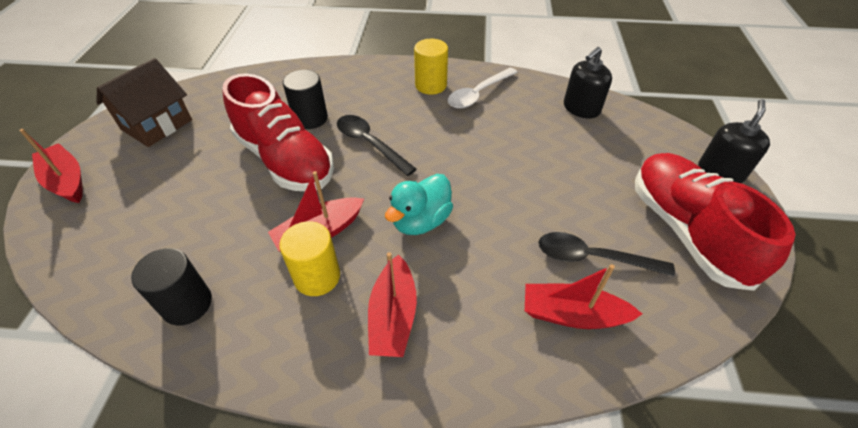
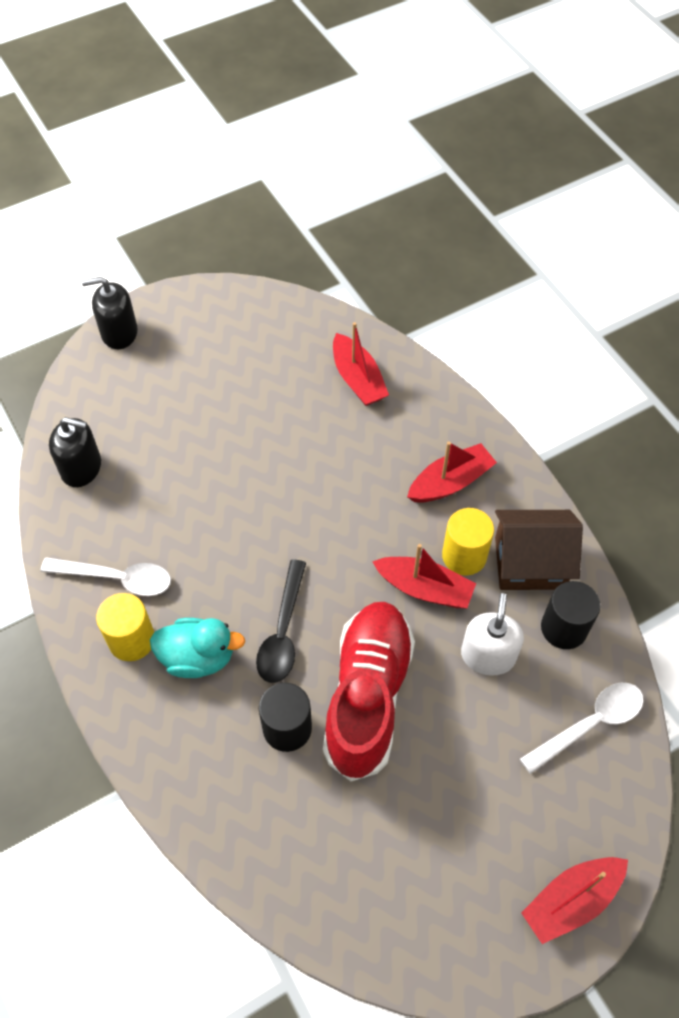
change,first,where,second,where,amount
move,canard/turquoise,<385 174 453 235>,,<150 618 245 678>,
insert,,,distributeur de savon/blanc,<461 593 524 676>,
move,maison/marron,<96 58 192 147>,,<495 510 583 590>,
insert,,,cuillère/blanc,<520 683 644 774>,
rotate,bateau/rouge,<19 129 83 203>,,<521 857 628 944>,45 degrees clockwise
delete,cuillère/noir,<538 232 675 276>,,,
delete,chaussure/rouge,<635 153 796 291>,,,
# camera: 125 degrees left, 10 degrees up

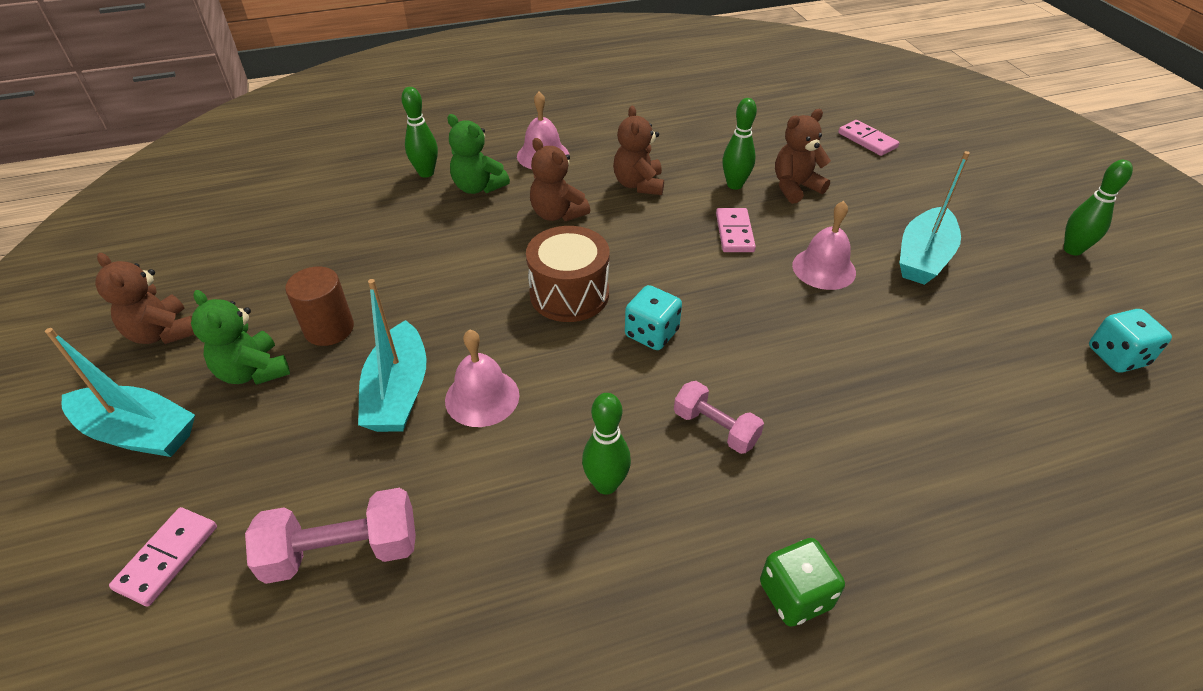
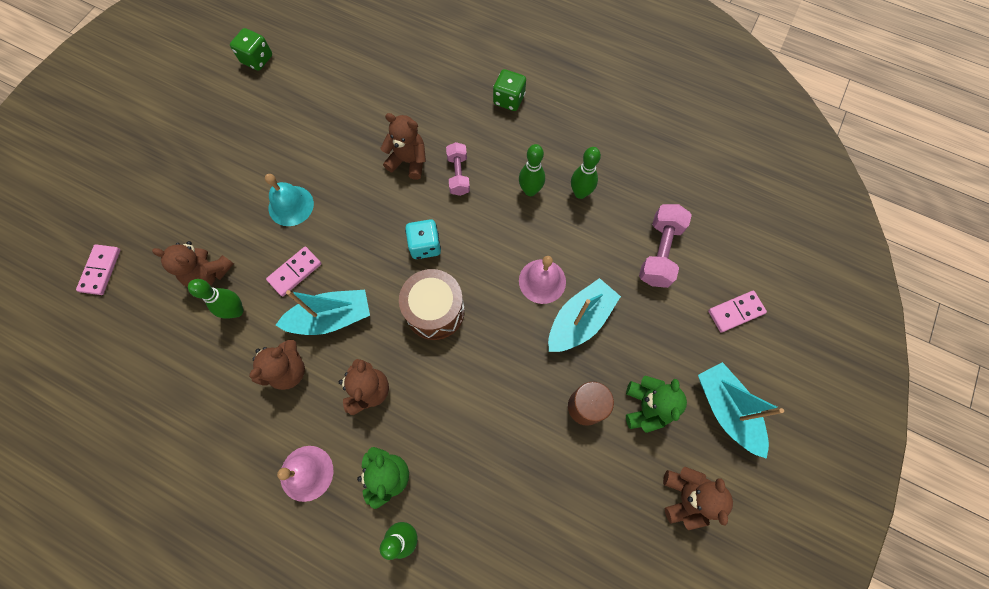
change,first,where,second,where,amount
recolor,dé/turquoise,<1089 309 1172 372>,dé/vert,<230 28 272 71>,
recolor,cloche/rose,<792 201 856 290>,cloche/turquoise,<265 174 314 226>,
move,bateau/turquoise,<899 151 970 285>,,<276 290 370 335>,
insert,,,ours en peluche/marron,<380 113 426 180>,
move,quille/vert,<1064 160 1133 256>,,<571 147 601 199>,
rotate,haltère/rose,<245 488 416 584>,,<639 204 692 288>,75 degrees clockwise
# camera: 135 degrees left, 25 degrees up

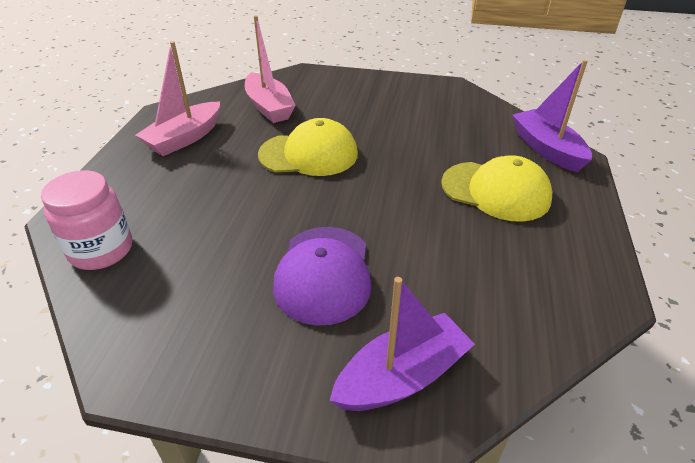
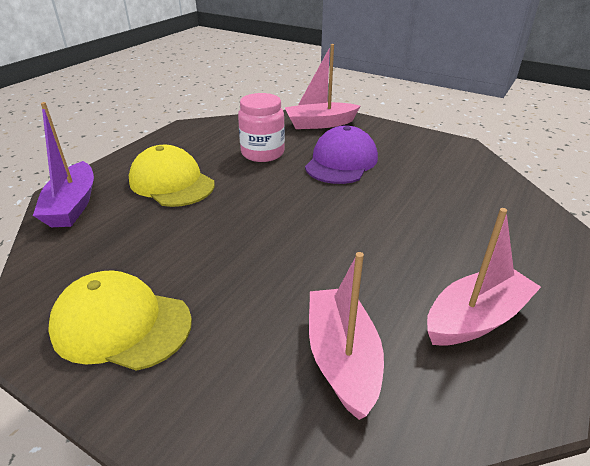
change,first,where,second,where,amount
move,casquette/jaune,<258 118 358 176>,,<48 270 192 371>,
move,bocal/rose,<41 170 132 270>,,<238 93 285 162>,
recolor,bateau/violet,<329 277 475 411>,bateau/rose,<285 44 360 129>,
# camera: 160 degrees left, 5 degrees down

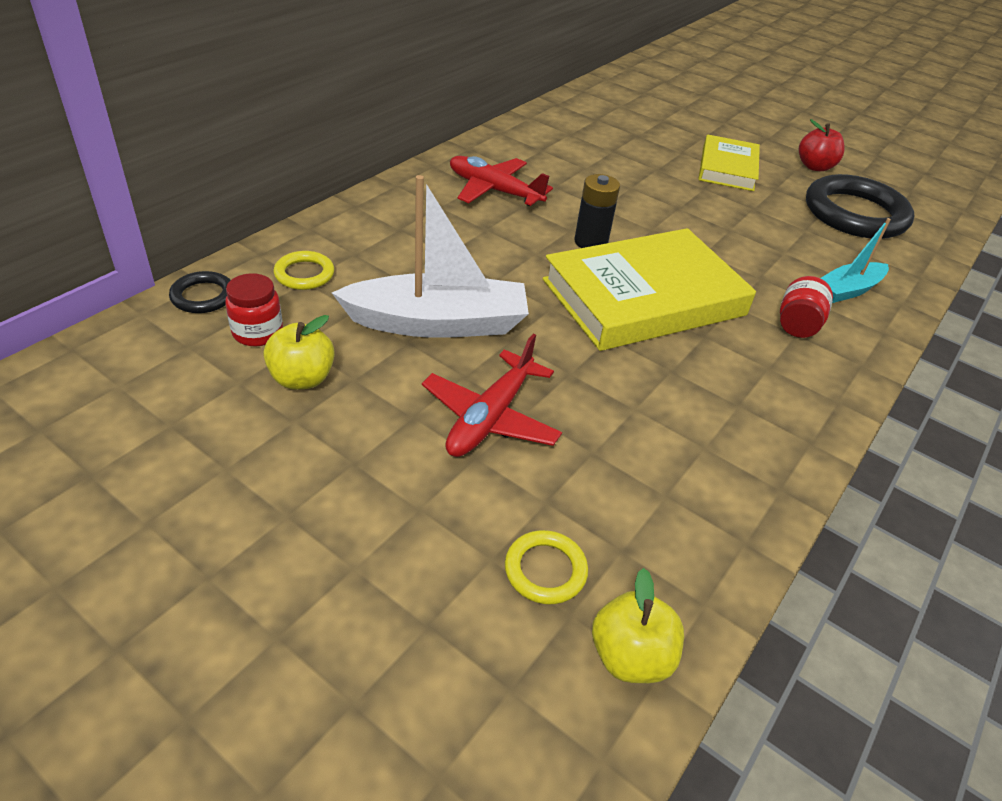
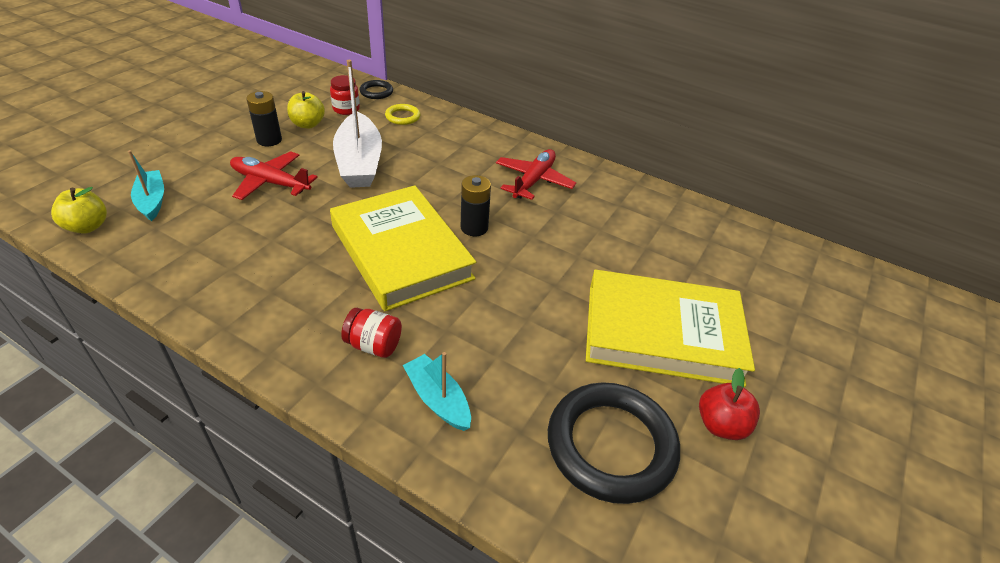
change,first,where,second,where,amount
replace,anneau/jaune,<505 530 588 604>,bateau/turquoise,<128 150 164 221>,
insert,,,pile/noir,<246 91 282 146>,
resize,livre/jaune,<698 135 760 191>,,<586 269 755 387>,x1.71
# camera: 85 degrees right, 0 degrees up

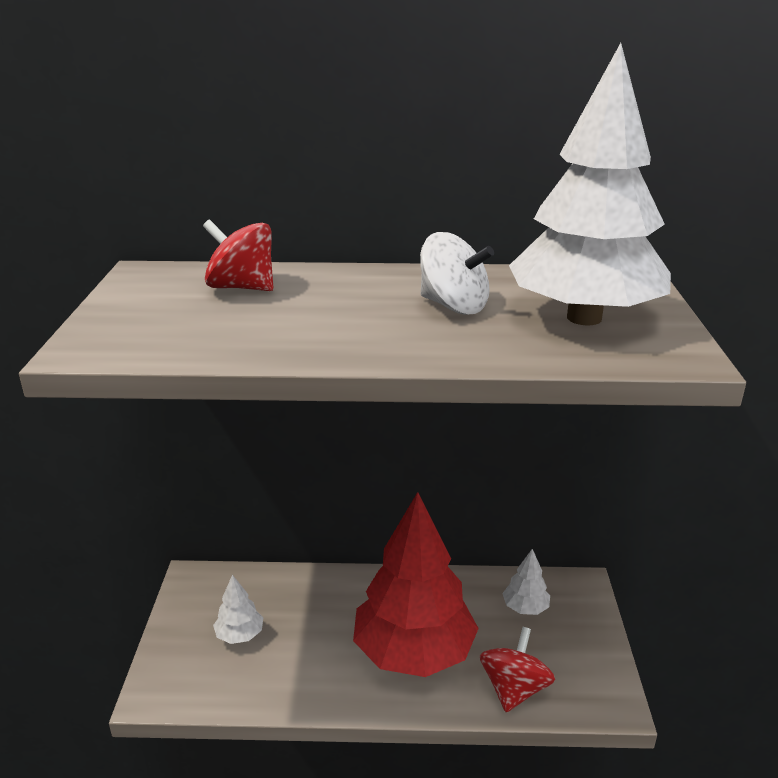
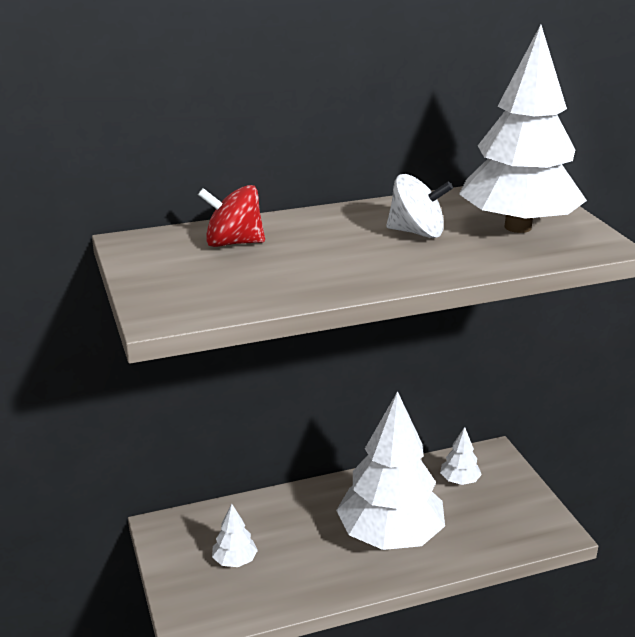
change,first,where,second,where,amount
recolor,arbre/rouge,<353 492 479 677>,arbre/blanc,<336 391 445 550>,
delete,toupie/rouge,<480 627 555 712>,,,
# camera: 20 degrees left, 0 degrees up

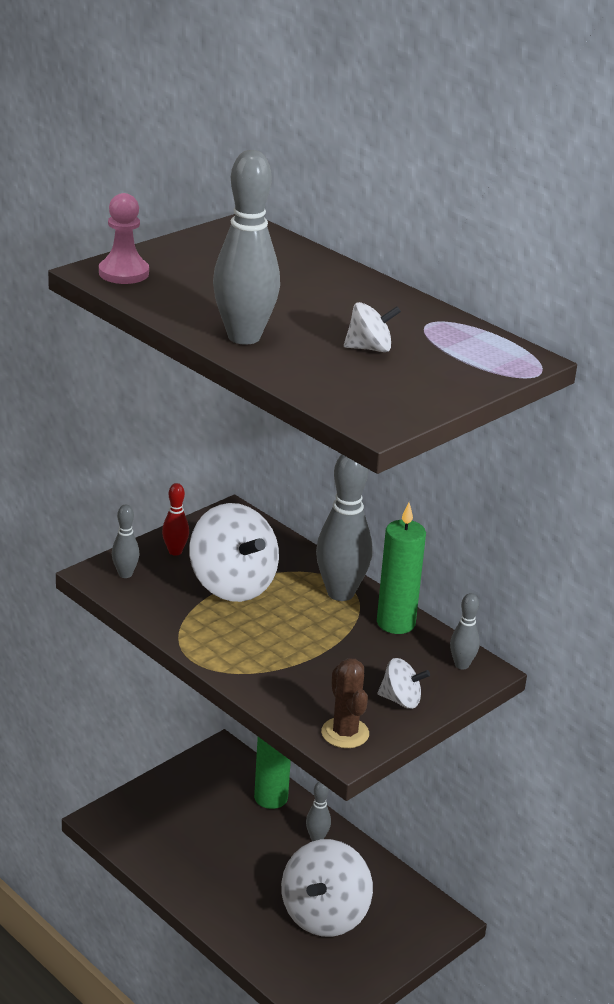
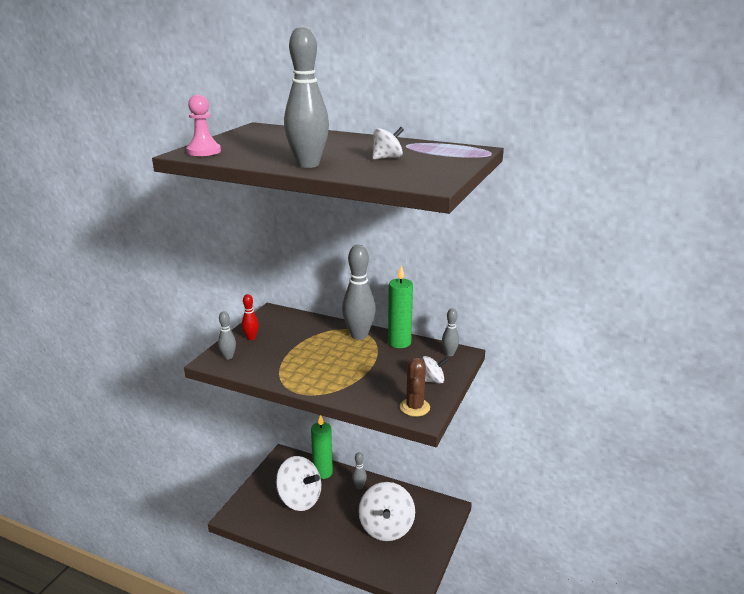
change,first,where,second,where,amount
move,toupie/blanc,<189 503 279 602>,,<276 456 321 511>,
rotate,cactus/marron,<321 658 369 748>,,<400 358 430 417>,45 degrees clockwise
# camera: 20 degrees left, 5 degrees down

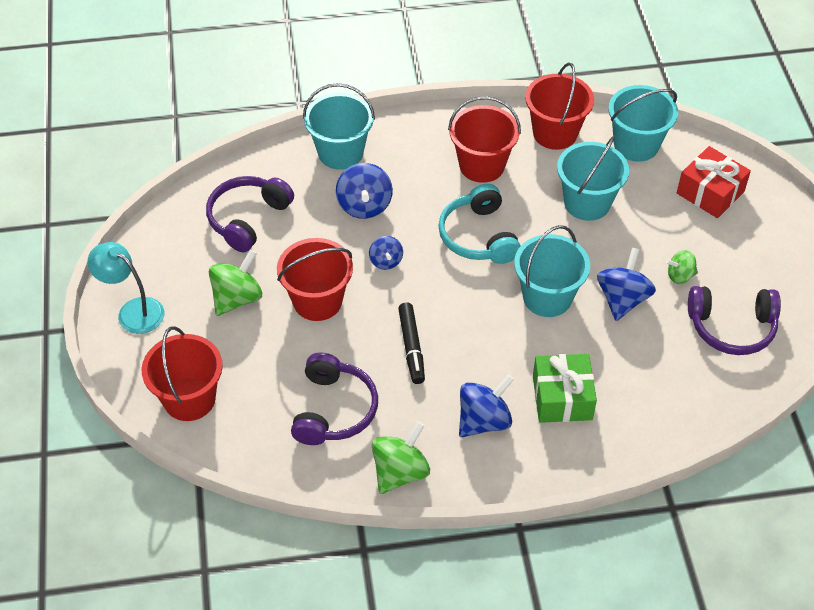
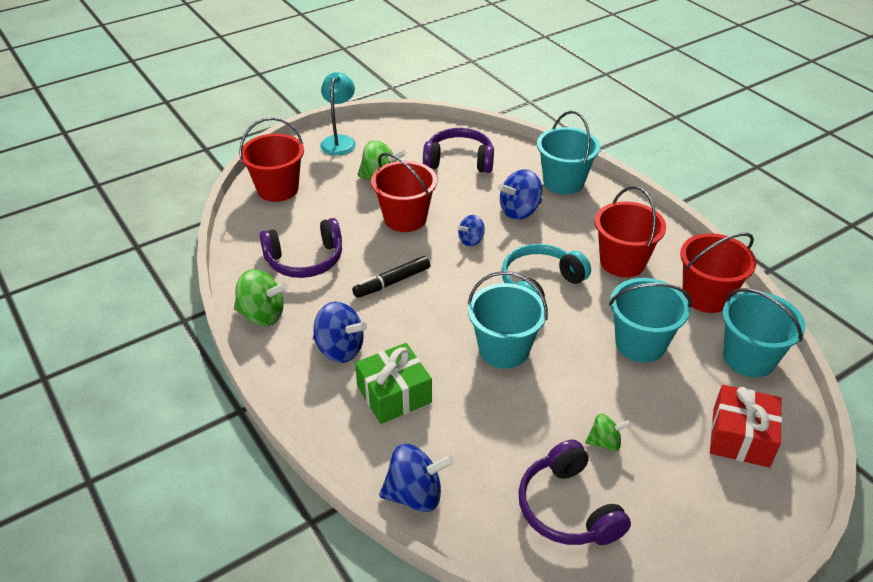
change,first,where,second,where,amount
move,toupie/bleu,<597 248 656 321>,,<379 444 454 512>,
rotate,toupie/vert,<666 250 698 284>,,<585 414 631 452>,120 degrees clockwise
# camera: 65 degrees right, 10 degrees down

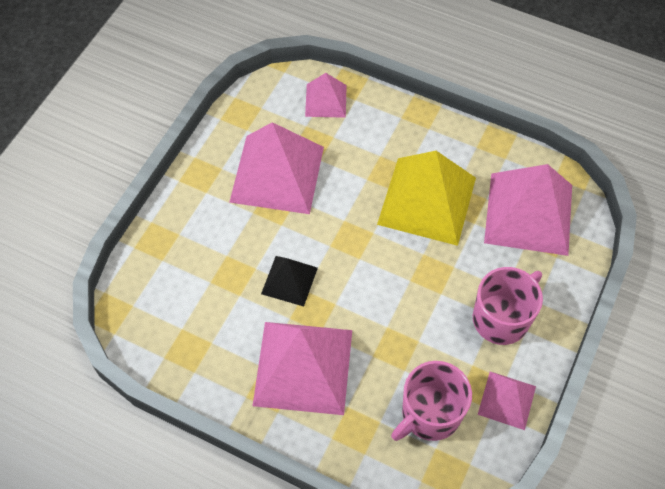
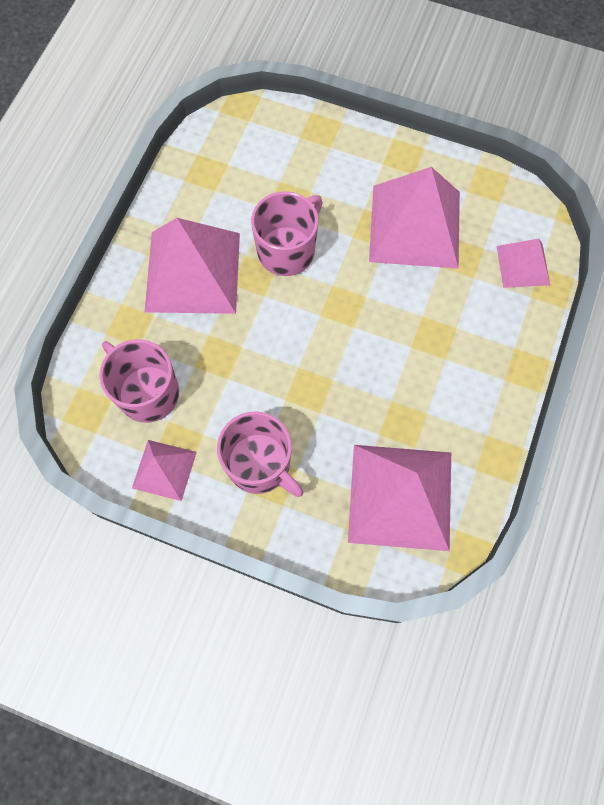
change,first,where,second,where,amount
replace,pyramide/noir,<261 256 318 306>,tasse/rose,<251 191 323 276>,
delete,pyramide/jaune,<377 151 476 246>,,,
# camera: 85 degrees right, 10 degrees up

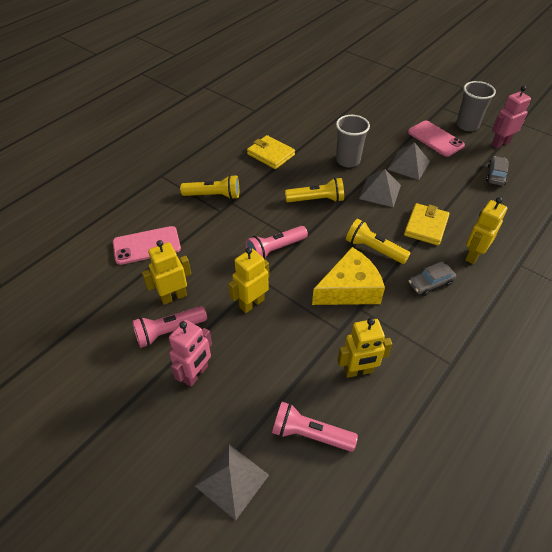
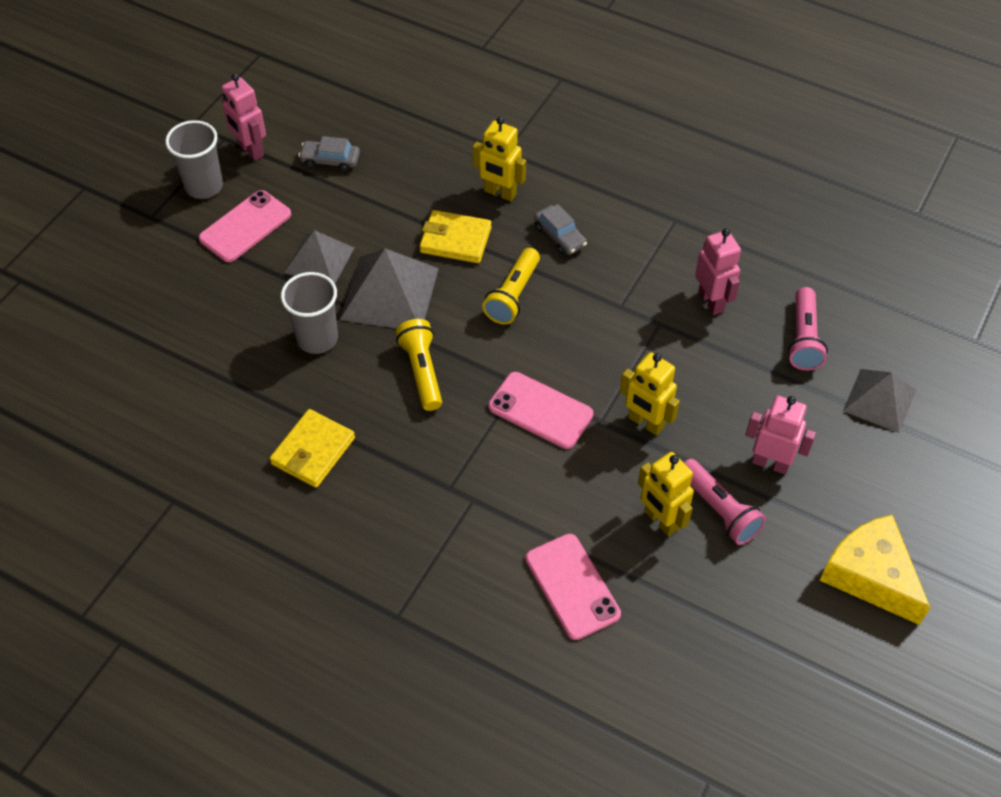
change,first,where,second,where,amount
resize,pyramide/gris,<359 169 401 208>,,<340 248 439 328>,x1.51
replace,lampe de poche/rose,<245 226 308 259>,téléphone/rose,<488 372 593 449>,
recolor,robot/jaune,<337 318 392 378>,robot/rose,<695 228 741 315>,
move,fromage/jaune,<312 247 385 305>,,<820 515 930 625>,
delete,lampe de poche/jaune,<180 175 239 199>,,,
# camera: 100 degrees left, 5 degrees up

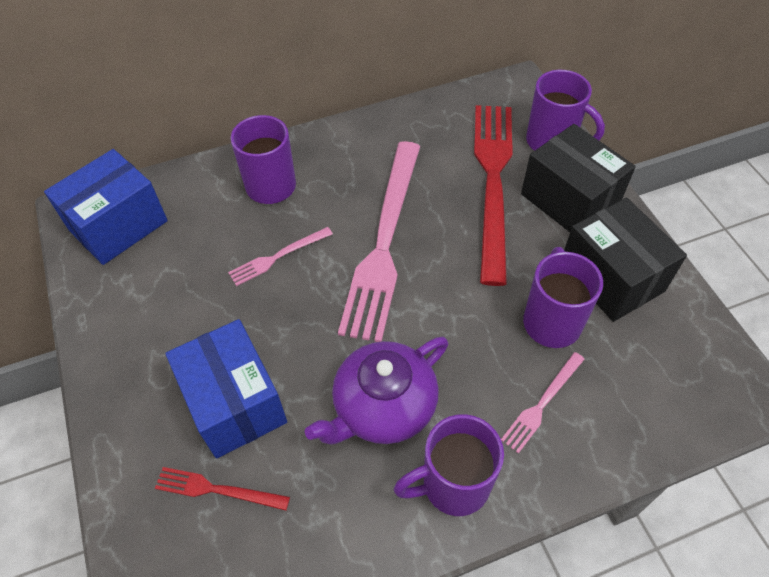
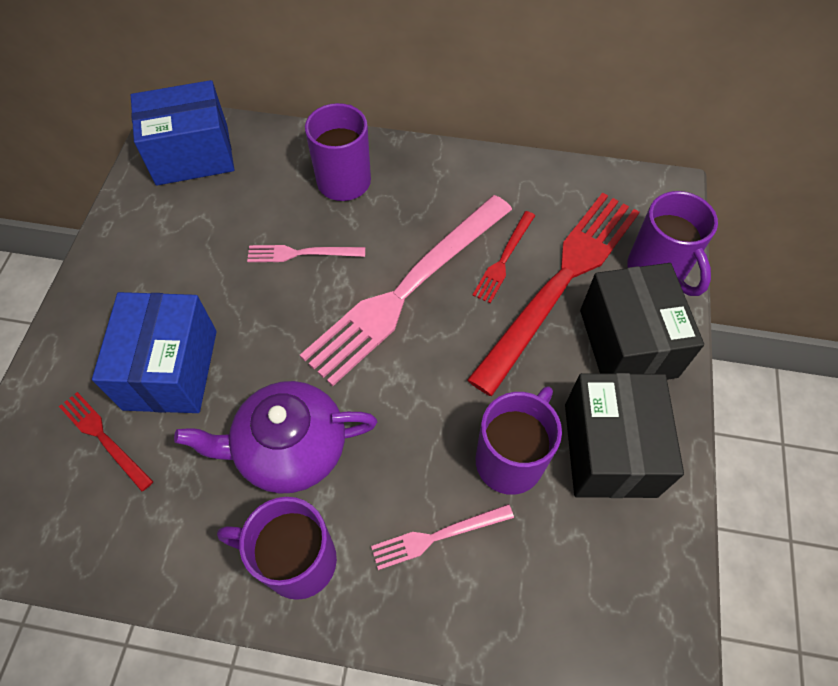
change,first,where,second,where,amount
insert,,,fourchette/rouge,<472 211 535 303>,
# camera: 30 degrees right, 5 degrees up

